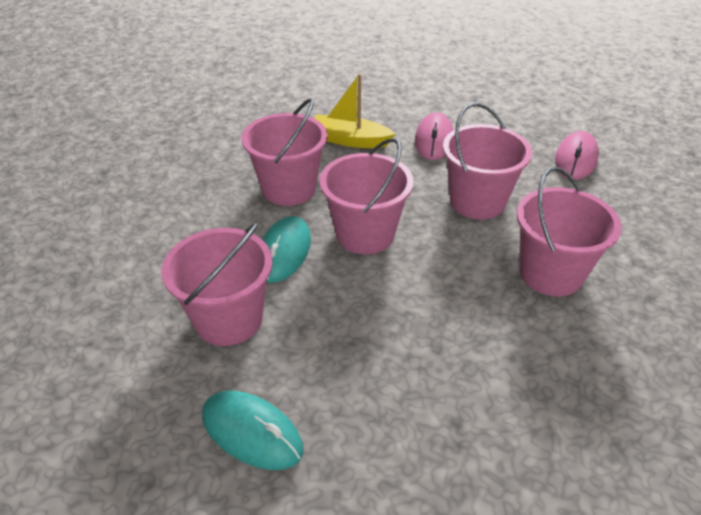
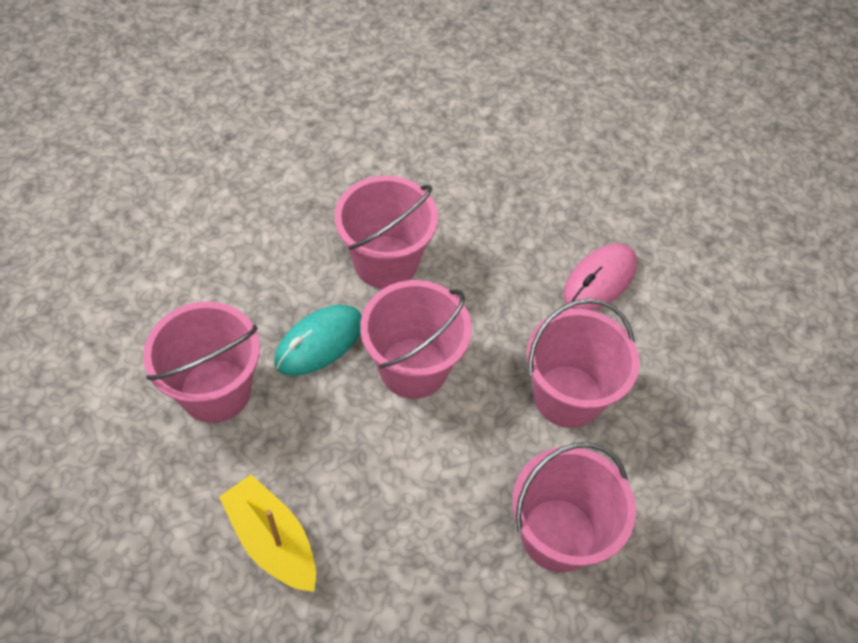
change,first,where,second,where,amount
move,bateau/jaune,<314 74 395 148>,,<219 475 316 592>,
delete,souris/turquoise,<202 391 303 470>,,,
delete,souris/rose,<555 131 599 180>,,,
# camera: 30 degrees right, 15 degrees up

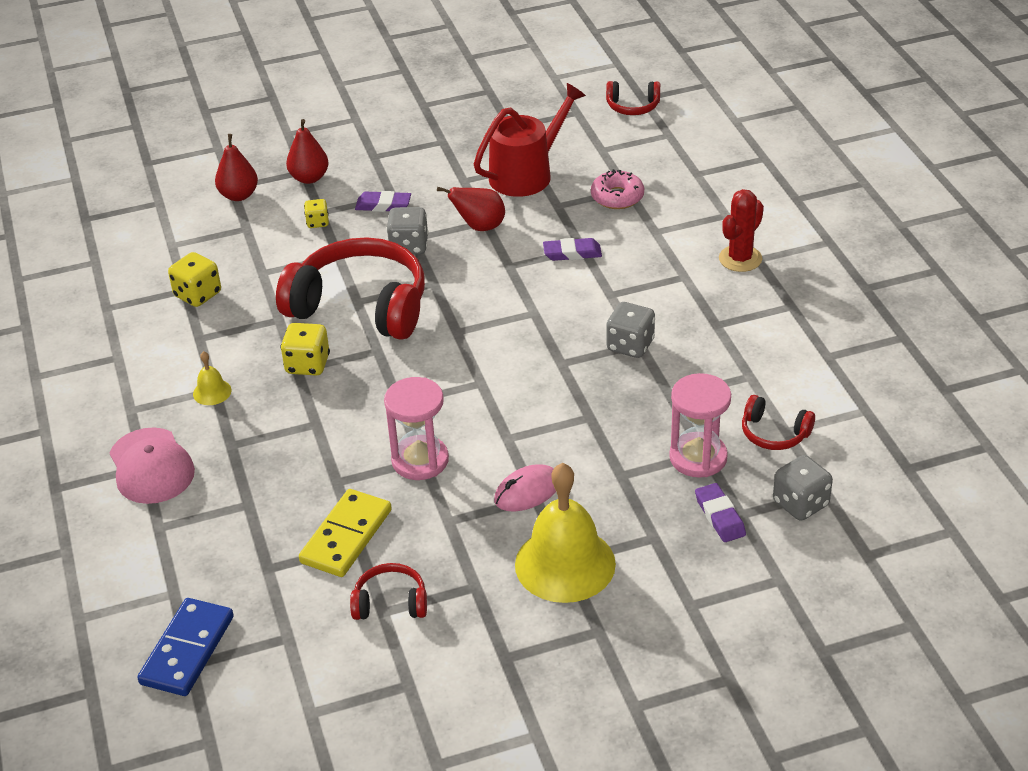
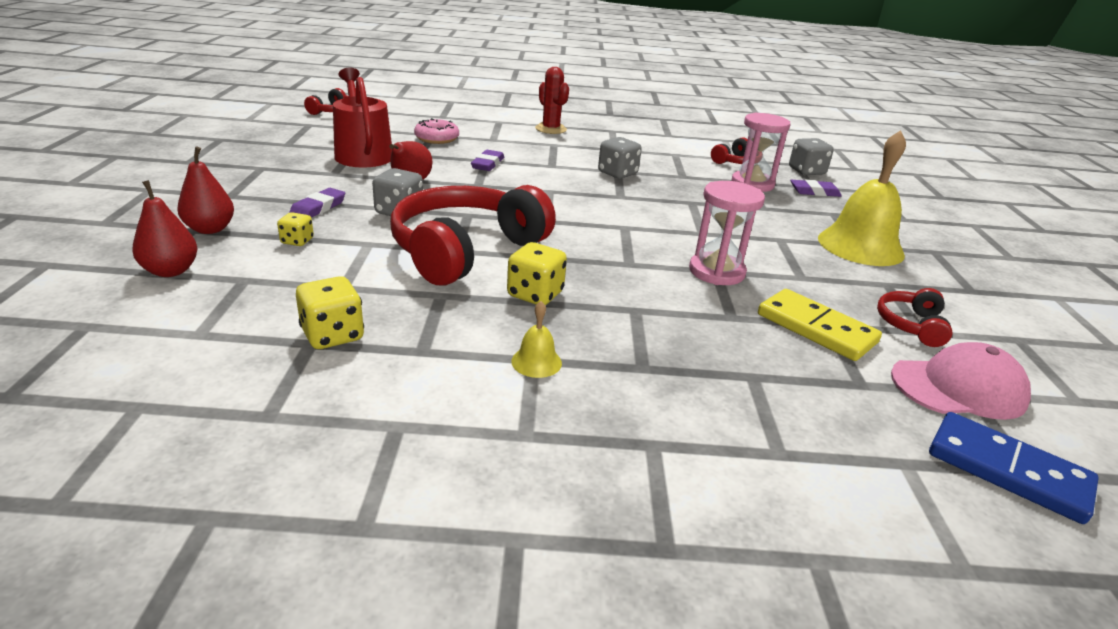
change,first,where,second,where,amount
move,casquette/rose,<110 427 195 504>,,<891 342 1031 420>,
delete,souris/rose,<494 464 556 512>,,,
# camera: 75 degrees left, 10 degrees down

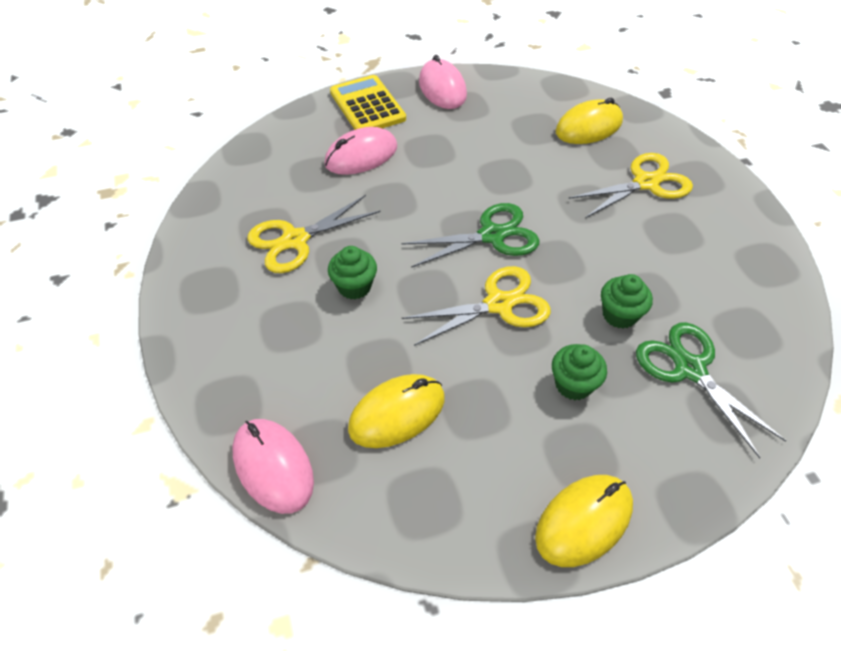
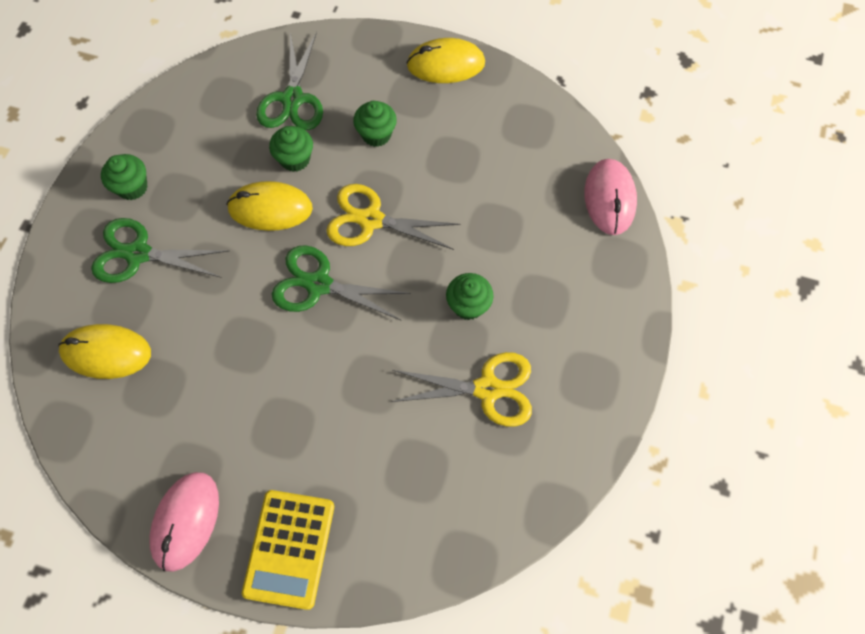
change,first,where,second,where,amount
recolor,ciseaux/jaune,<568 153 693 218>,ciseaux/vert,<91 218 228 283>,
insert,,,muffin/vert,<101 154 148 200>,
move,souris/jaune,<348 374 444 448>,,<226 181 313 231>,
delete,souris/rose,<324 127 397 175>,,,
# camera: 145 degrees left, 15 degrees up

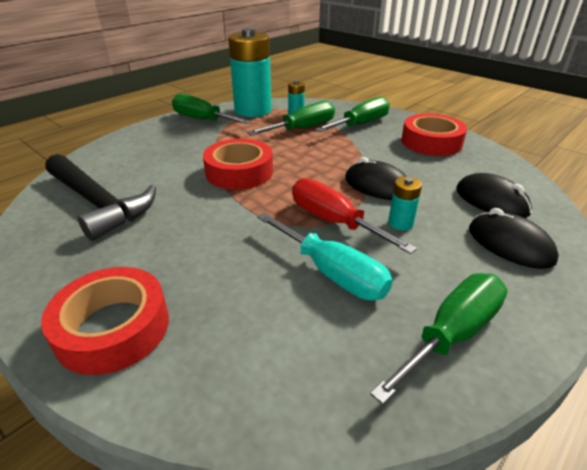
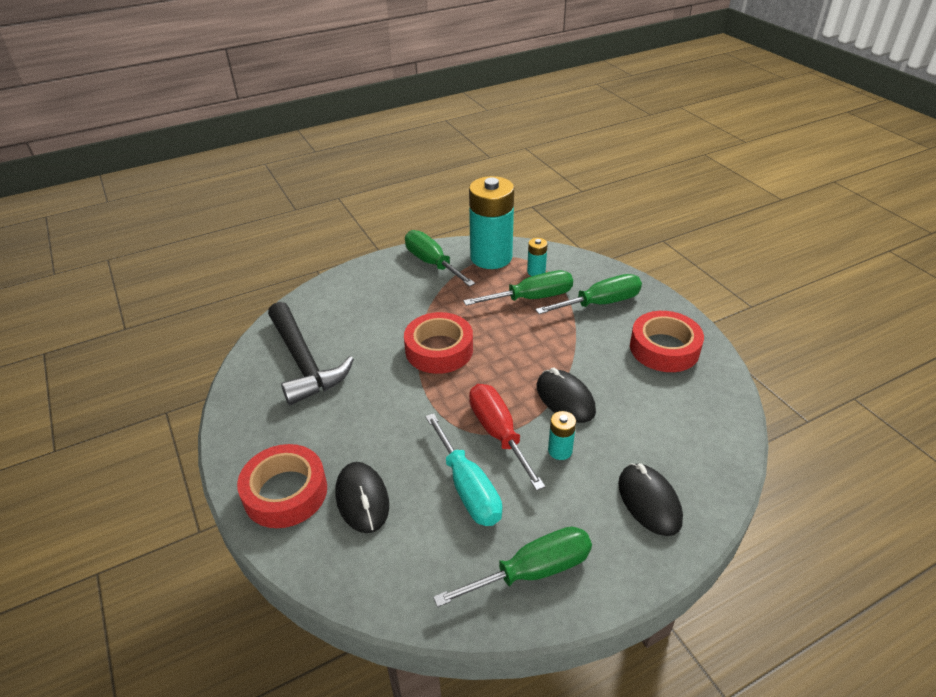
change,first,where,second,where,amount
move,souris/noir,<456 173 532 218>,,<335 462 389 533>,
# camera: 20 degrees right, 5 degrees up

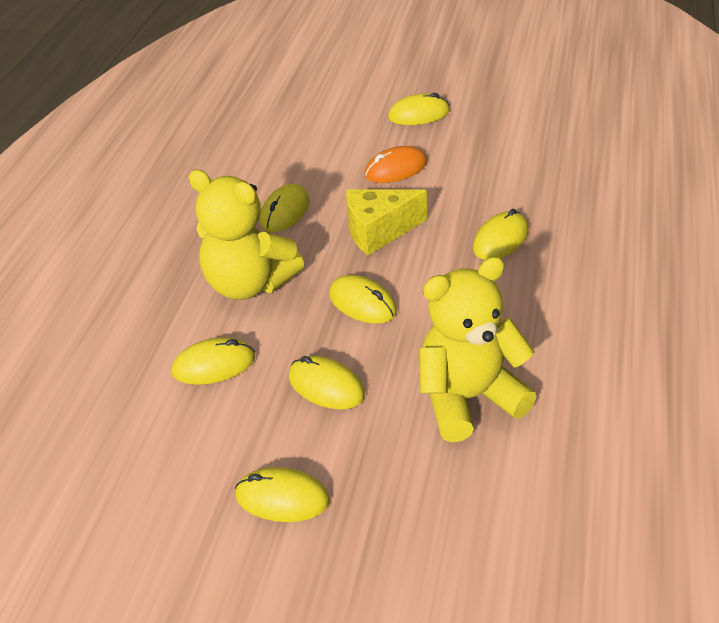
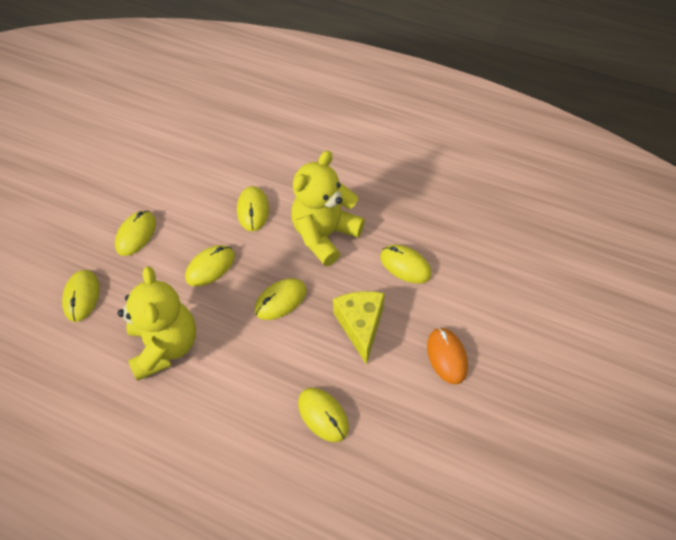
change,first,where,second,where,amount
move,souris/jaune,<388 93 450 125>,,<62 270 100 322>,
# camera: 100 degrees right, 15 degrees up

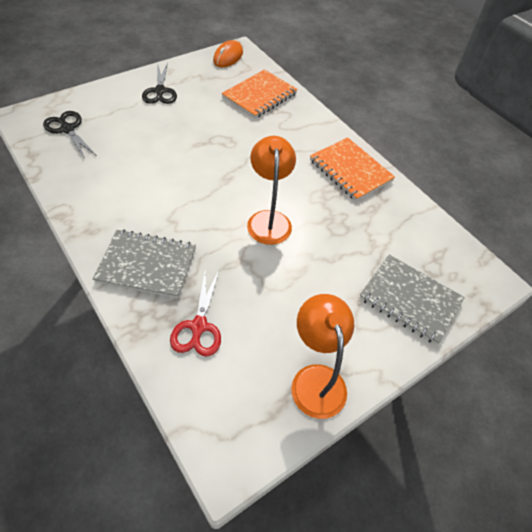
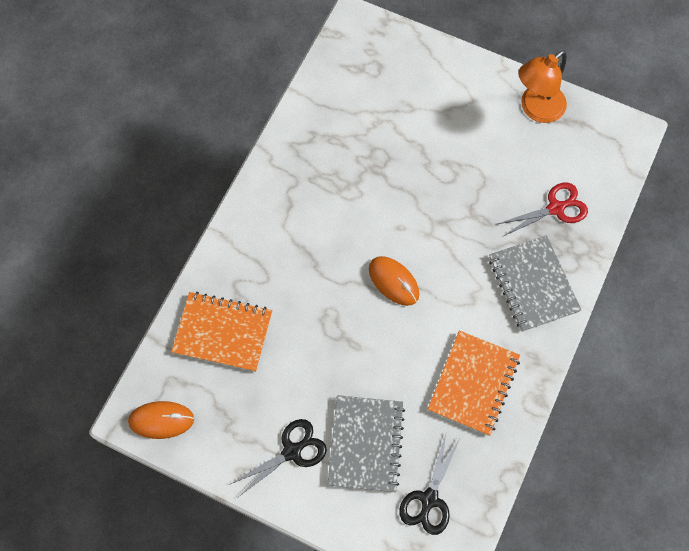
change,first,where,second,where,amount
move,carnet/gris,<359 255 465 345>,,<327 395 405 492>,
insert,,,souris/orange,<369 256 419 306>,
move,carnet/orange,<310 137 395 201>,,<428 331 520 436>,
delete,lampe/orange,<247 136 296 245>,,,
# camera: 115 degrees left, 15 degrees up

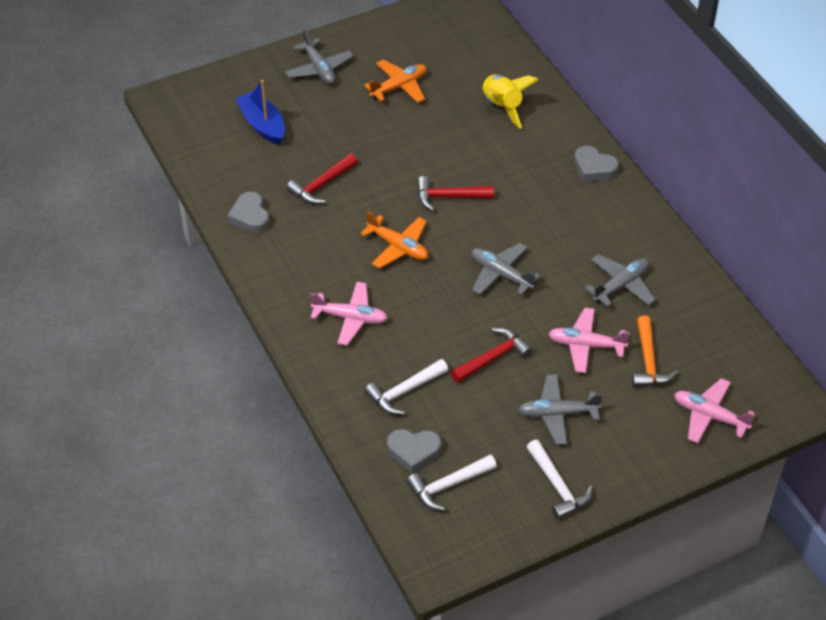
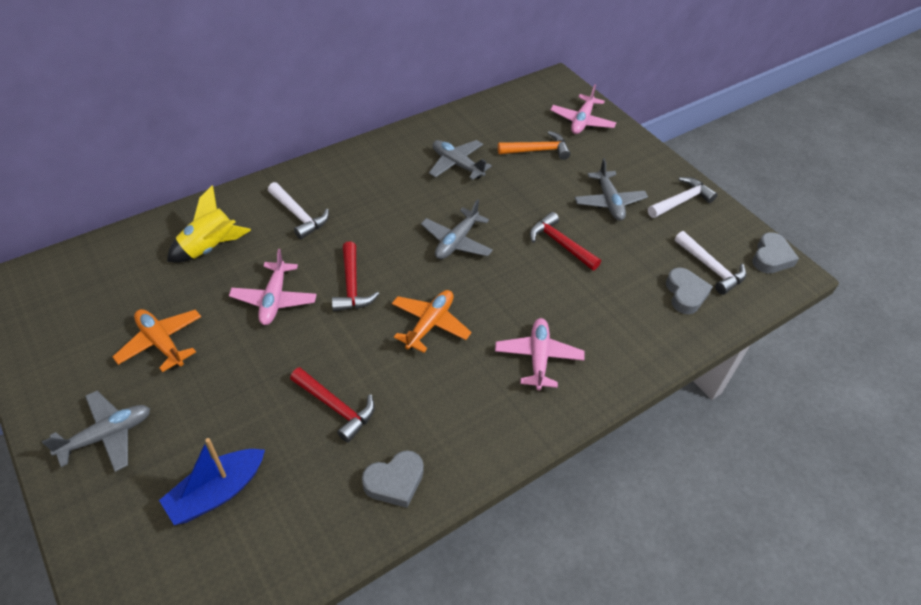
change,first,where,second,where,amount
move,avion/rose,<548 308 630 373>,,<229 249 317 325>,
move,marteau/blanc,<364 359 448 415>,,<268 182 329 239>,
move,cœur/gris,<574 146 619 182>,,<752 232 799 273>,
# camera: 100 degrees left, 0 degrees up

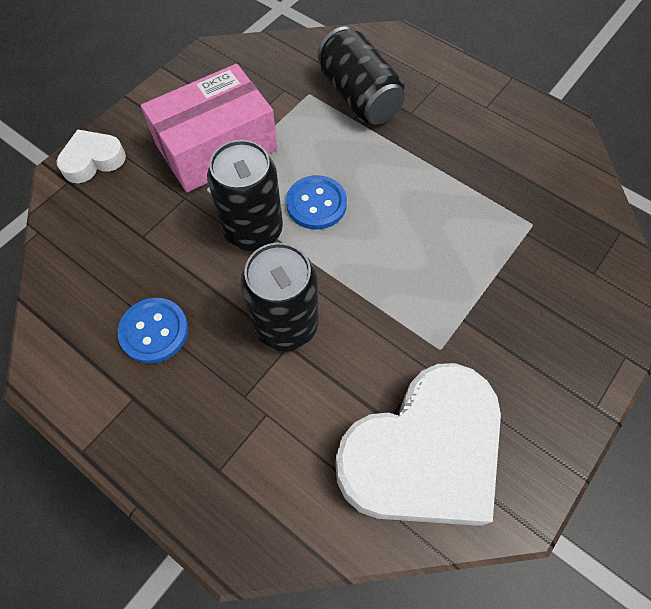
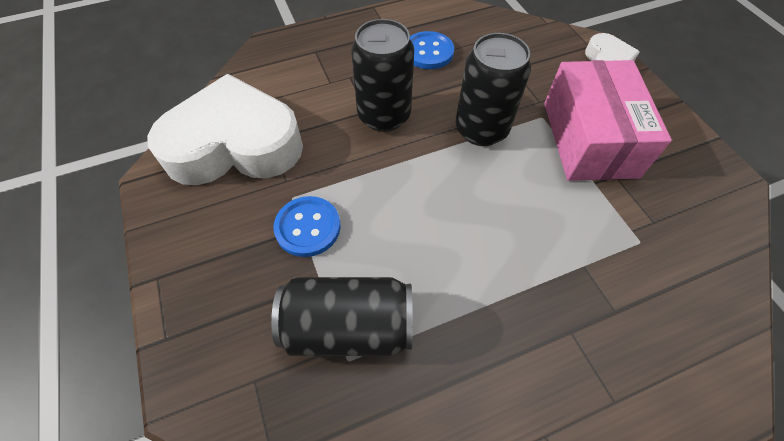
change,first,where,second,where,amount
rotate,cœur/blanc,<335 363 501 526>,,<147 74 303 185>,90 degrees clockwise
move,canette/noir,<318 26 405 125>,,<271 277 413 356>,
move,bouton/bleu,<286 175 347 230>,,<273 196 341 257>,
# camera: 120 degrees right, 5 degrees down

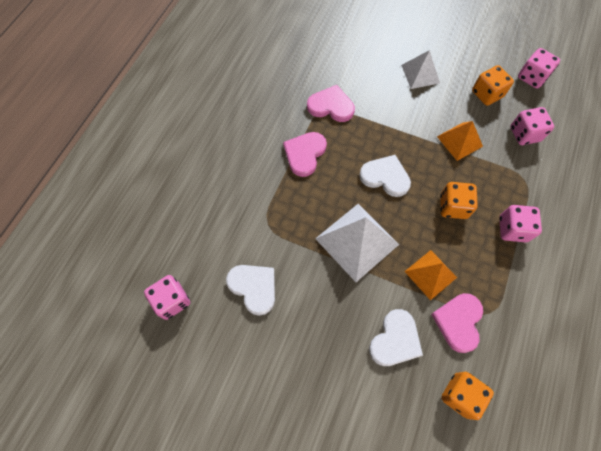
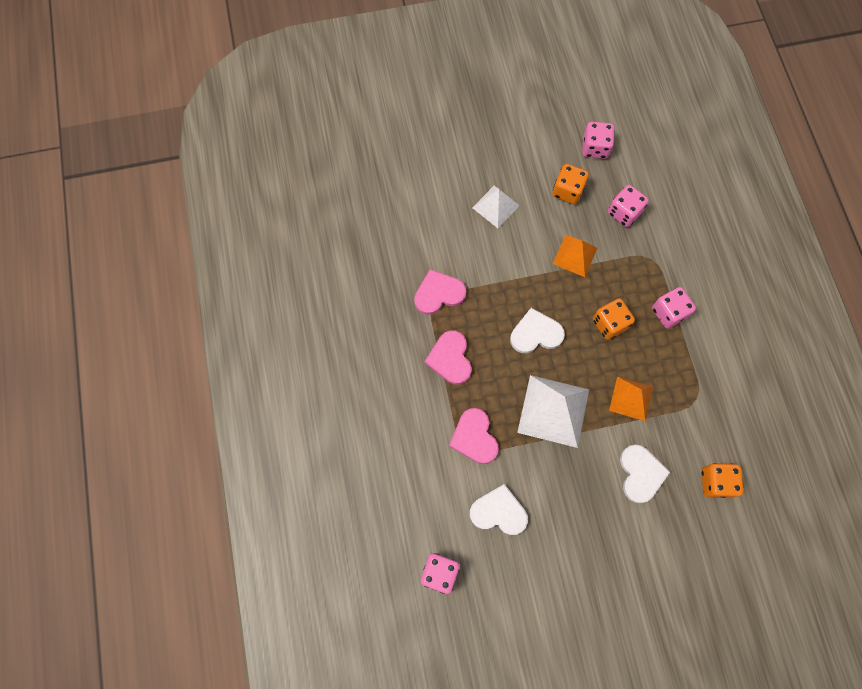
change,first,where,second,where,amount
move,cœur/rose,<431 293 483 353>,,<449 408 499 464>,
# camera: 35 degrees left, 5 degrees up

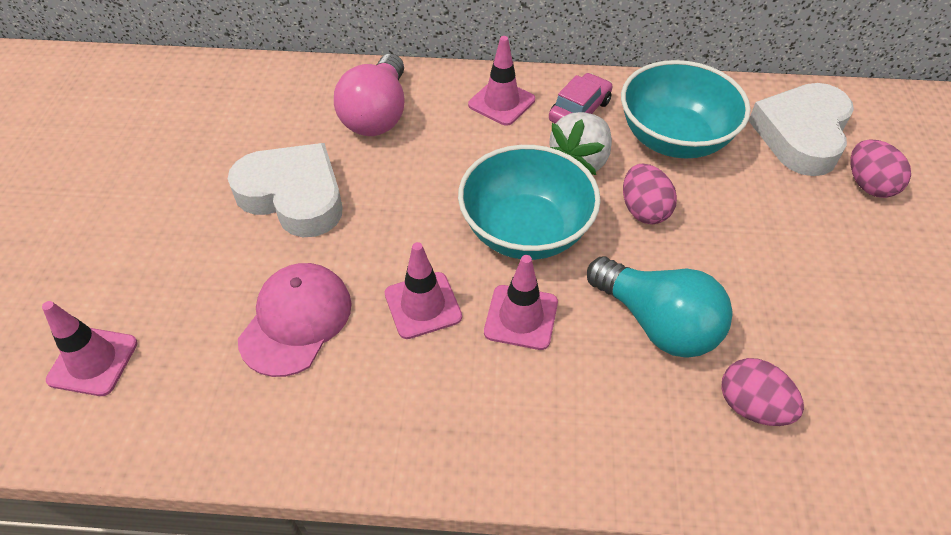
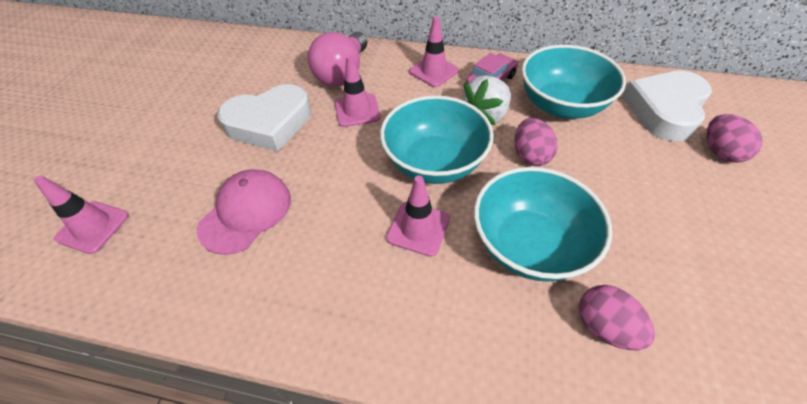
change,first,where,second,where,amount
rotate,cœur/blanc,<228 143 343 237>,,<217 84 311 151>,120 degrees clockwise
move,cône de chantier/rose,<385 242 462 339>,,<335 55 381 127>,
replace,ampoule/turquoise,<587 257 733 357>,bol/turquoise,<474 167 612 282>,
# camera: 10 degrees right, 0 degrees up

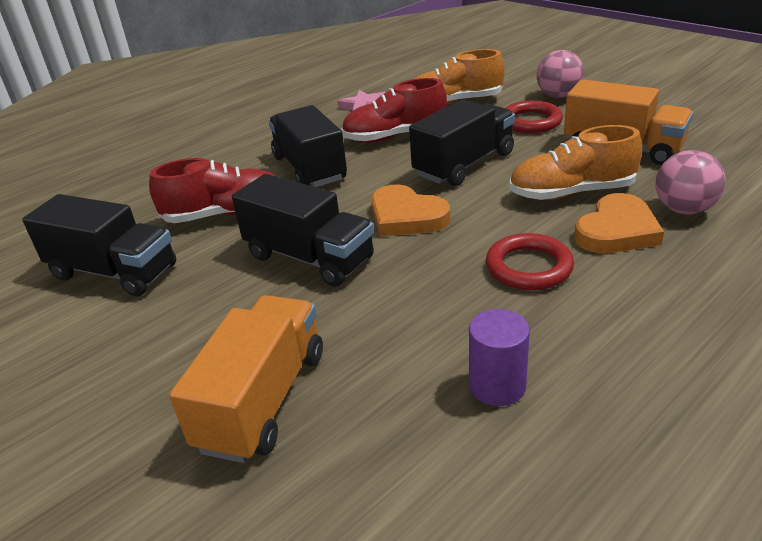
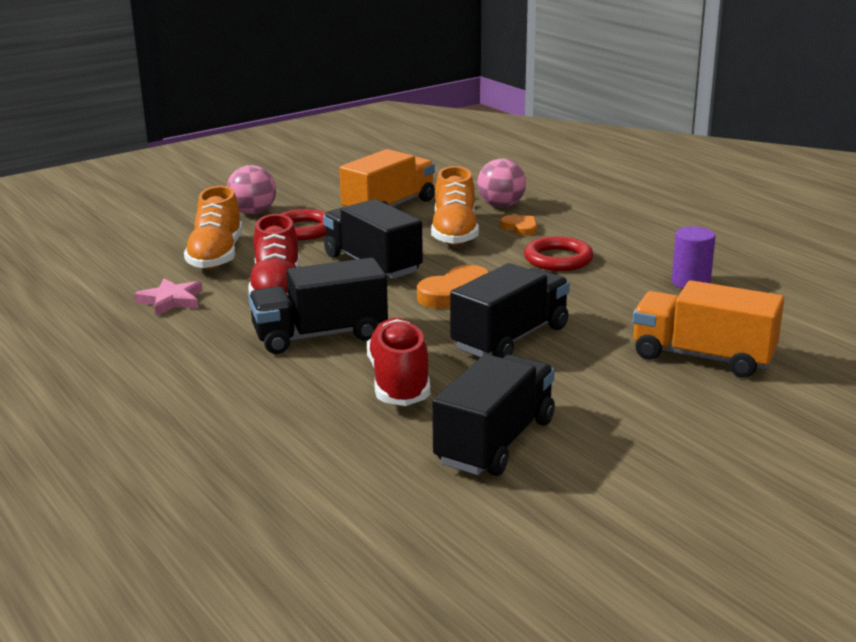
change,first,where,second,where,amount
resize,cœur/orange,<574 193 664 253>,,<500 215 537 236>,x0.57
# camera: 85 degrees left, 10 degrees down

